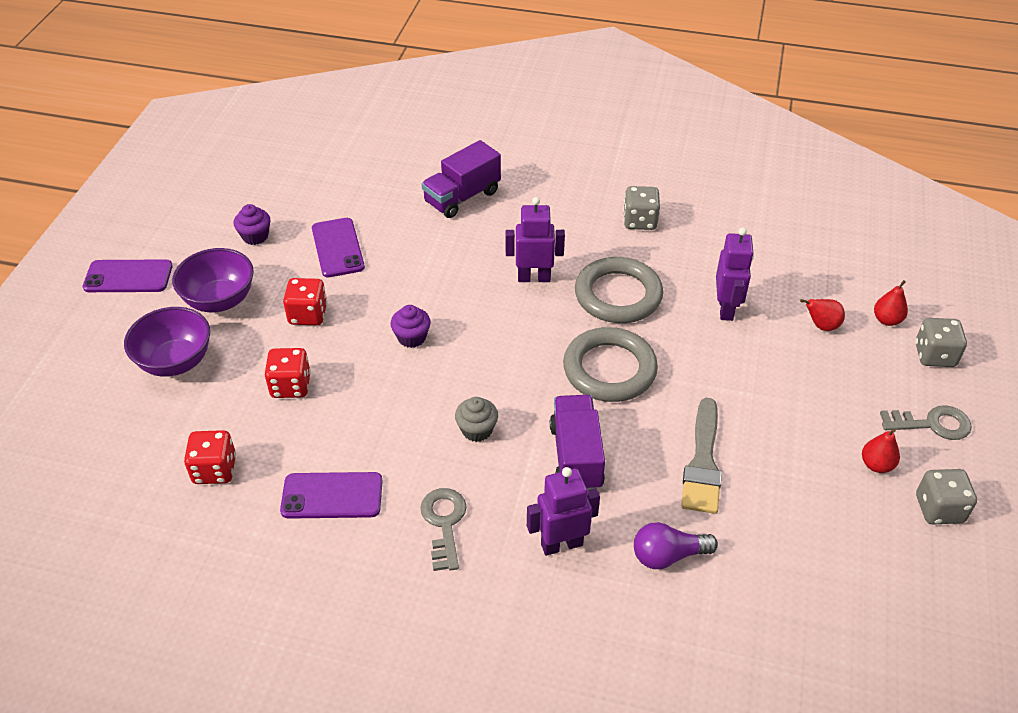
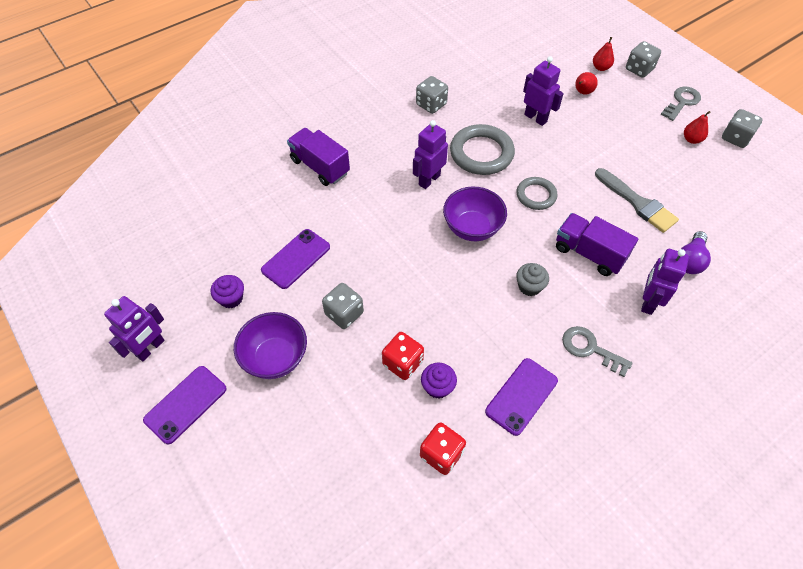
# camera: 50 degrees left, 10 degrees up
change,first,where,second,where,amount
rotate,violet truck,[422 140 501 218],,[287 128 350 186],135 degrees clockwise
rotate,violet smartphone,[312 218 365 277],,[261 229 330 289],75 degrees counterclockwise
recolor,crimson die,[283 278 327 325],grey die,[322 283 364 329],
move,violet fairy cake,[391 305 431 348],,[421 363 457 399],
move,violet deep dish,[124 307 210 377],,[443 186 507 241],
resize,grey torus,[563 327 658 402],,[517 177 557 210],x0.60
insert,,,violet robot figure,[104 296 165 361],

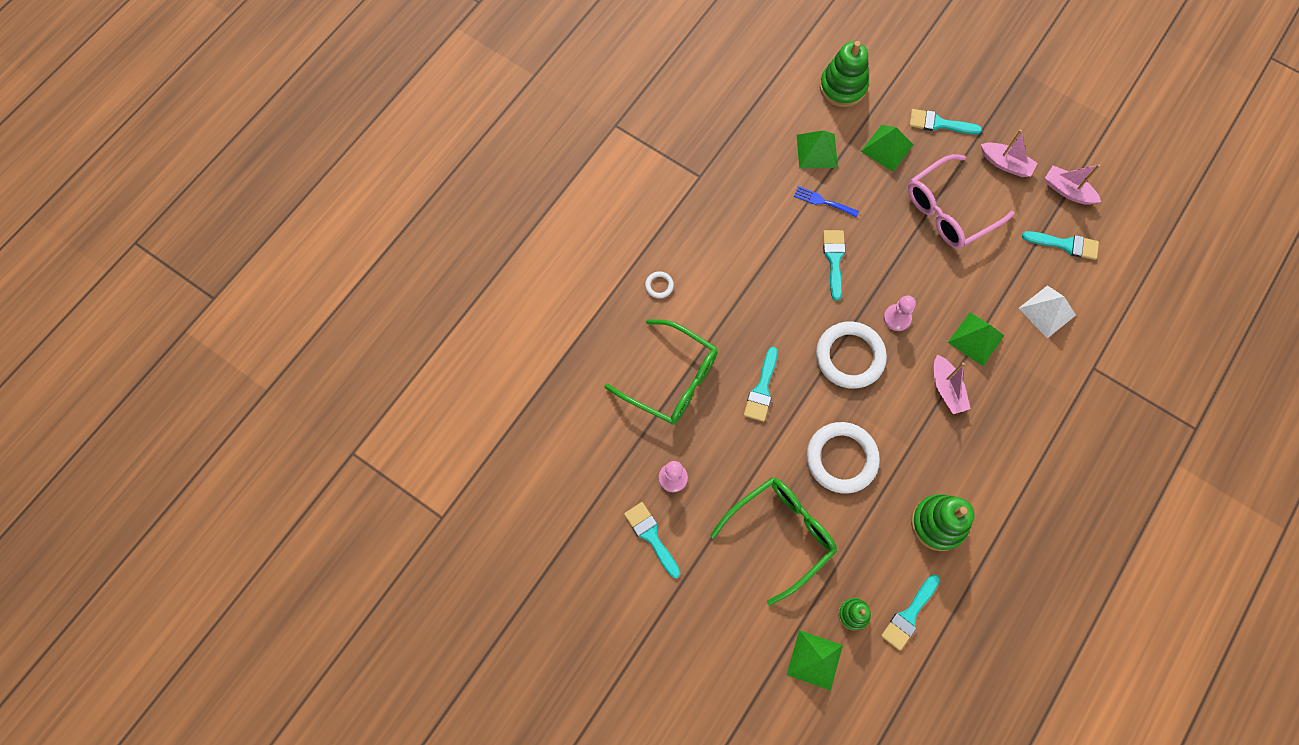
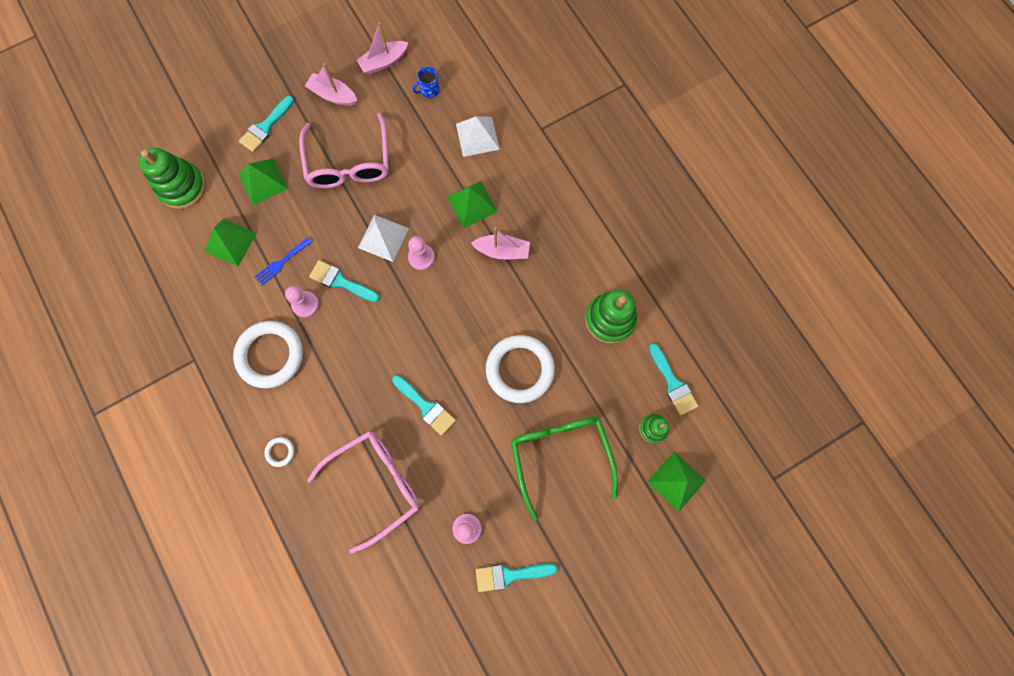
# camera: 65 degrees left, 5 degrees up
change,first,where,second,where,amount
rotate,rose-pink sailboat,[981 130 1038 177],,[305 63 357 106],120 degrees counterclockwise
replace,aqua paintbrush,[1022 231 1099 260],royal blue mug,[413 67 440 98],
recolor,green spectacles,[605 319 718 425],rose-pink spectacles,[307 431 420 553],
move,snow-white torus,[816 321 887 389],,[233 321 303 388],
insert,,,snow-white pyramid,[358 215 409 262],
insert,,,rose-pink game pawn,[285 286 319 318],

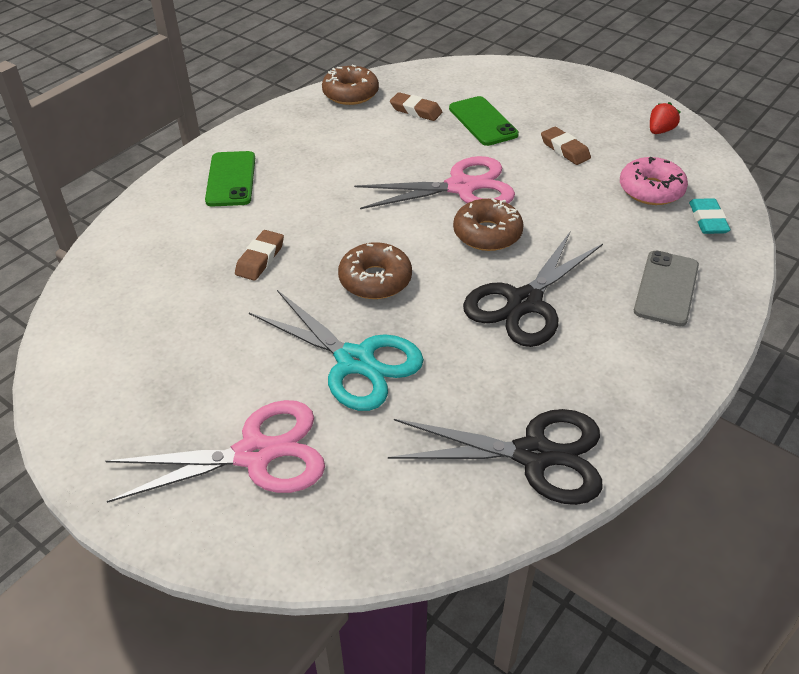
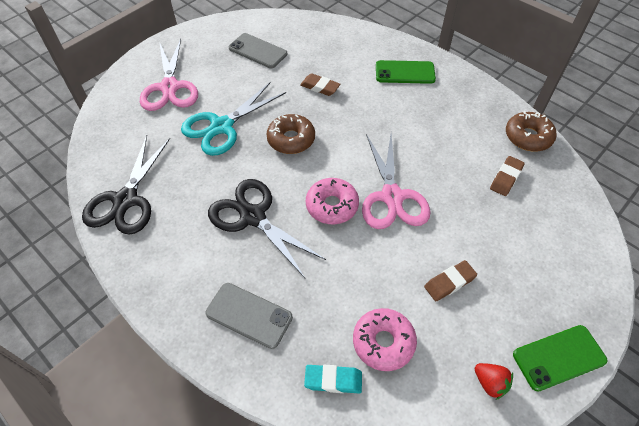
# camera: 95 degrees right, 10 degrees up
change,first,where,second,where,amount
move,green smartphone,[449 96 519 146],,[513 325 607 391],
recolor,dark brown glazed donut,[453 198 524 251],rose-pink glazed donut,[306 178 359 224],
insert,,,grey smartphone,[229 33 287 68],

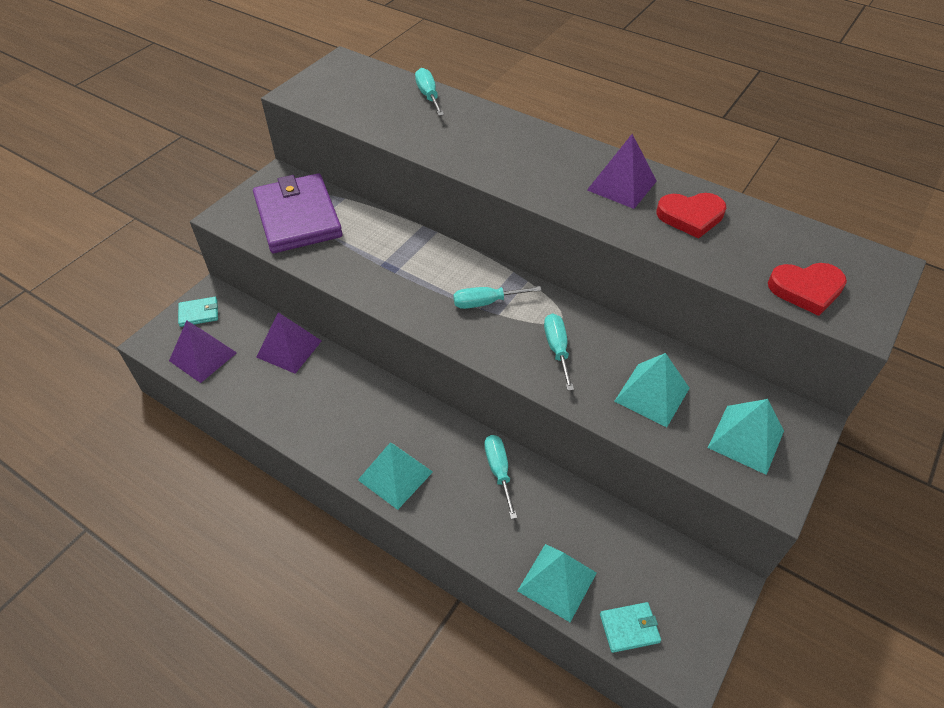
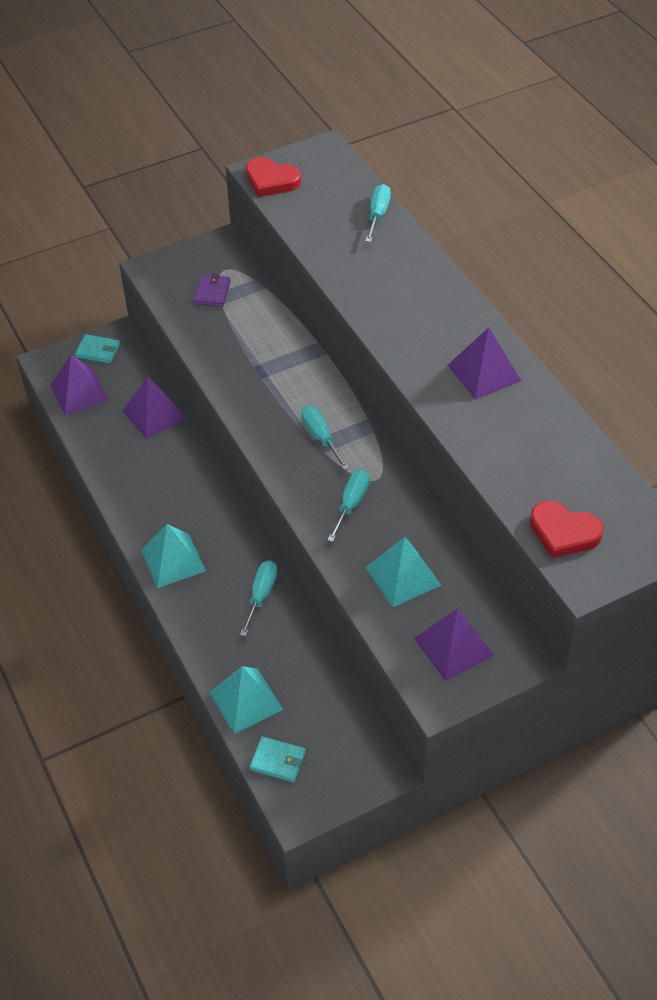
# camera: 30 degrees right, 0 degrees up
change,first,where,second,where,amount
resize,violet billfold,[253 173 343 253],,[193 274 231 307],x0.42
move,crimson heart,[657 193 726 239],,[245 157 301 197],
rotate,aqua hand screwdriver,[453 286 542 309],,[301 406 349 470],45 degrees clockwise
recolor,aqua pyramid,[708 399 784 475],violet pyramid,[414 608 494 681],

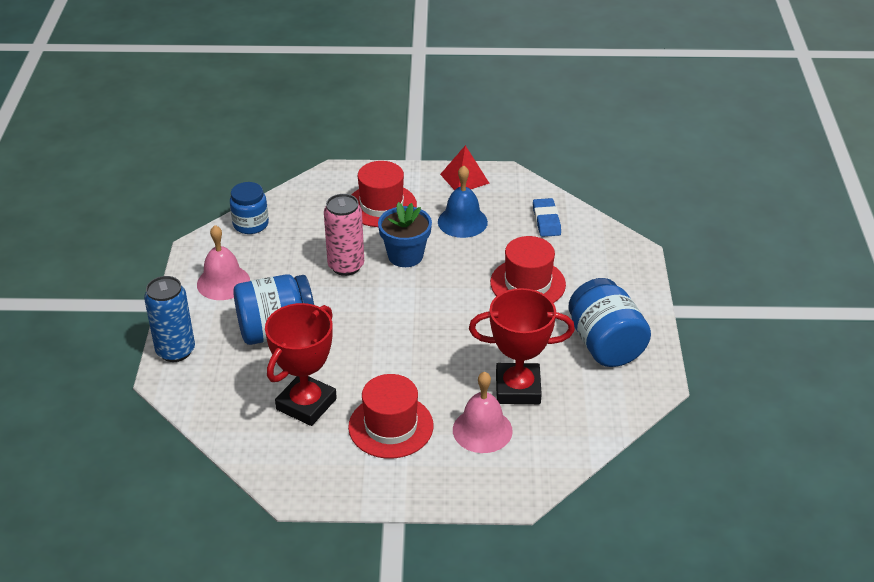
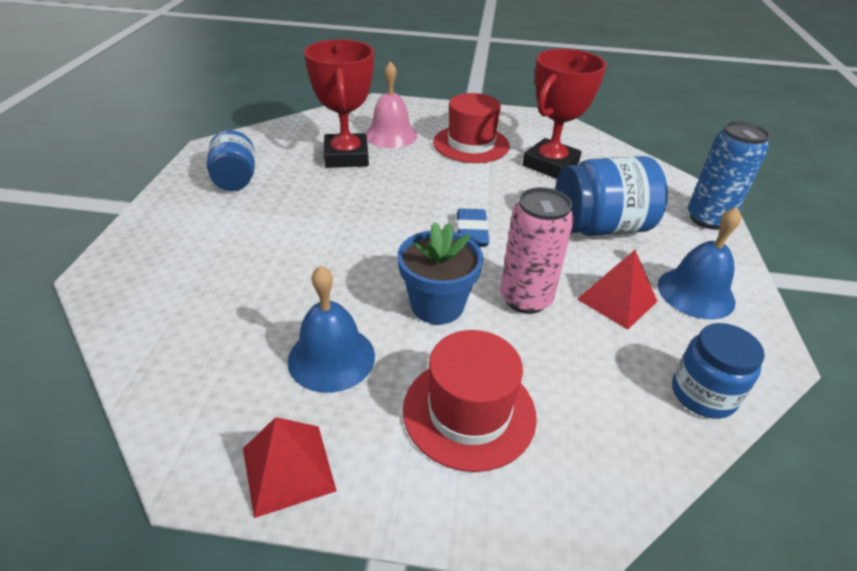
# camera: 175 degrees left, 0 degrees up
change,first,where,second,where,amount
move,royal blue pencil eraser,[533 198 561 237],,[456 209 489 246],
recolor,rose-pink hand bell,[197 225 250 300],royal blue hand bell,[658 207 741 319],
delete,crimson tall hat,[490 236 566 303],,,
resize,royal blue jam jar,[568 278 651 367],,[207 130 255 191],x0.64
rotate,crimson award cup,[469 288 575 404],,[304 39 374 168],75 degrees clockwise
insert,,,crimson pyramid,[577 250 658 330],

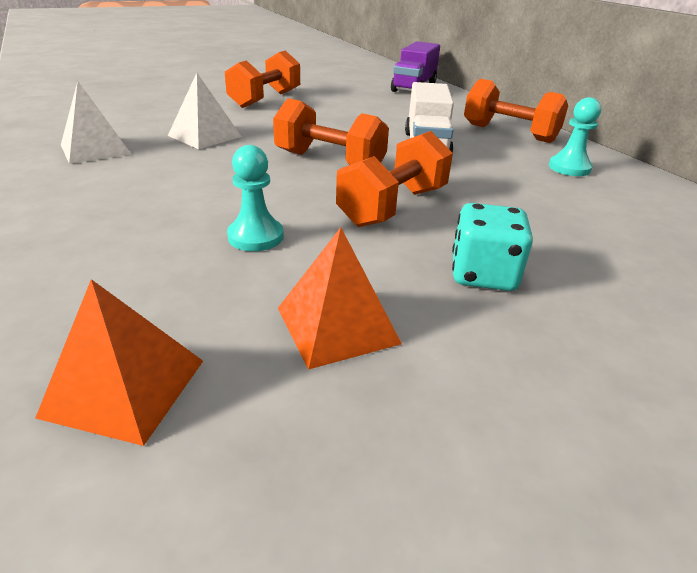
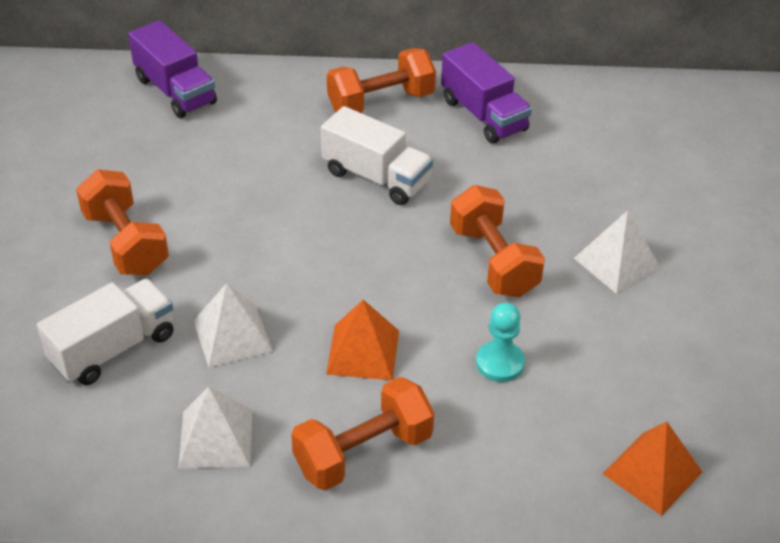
# camera: 60 degrees left, 10 degrees up
change,first,where,second,where,amount
replace,aqua game pawn,[549 97 601 176],violet truck,[441 42 532 144],
move,orange-coloured free weight,[273 98 389 164],,[291 377 434 491],
replace,aqua die,[452 203 533 291],snow-white pyramid,[574 210 661 294],
move,orange-coloured pyramid,[278 227 402 370],,[326 300 399 380],
insert,,,snow-white truck,[37 279 173 385],

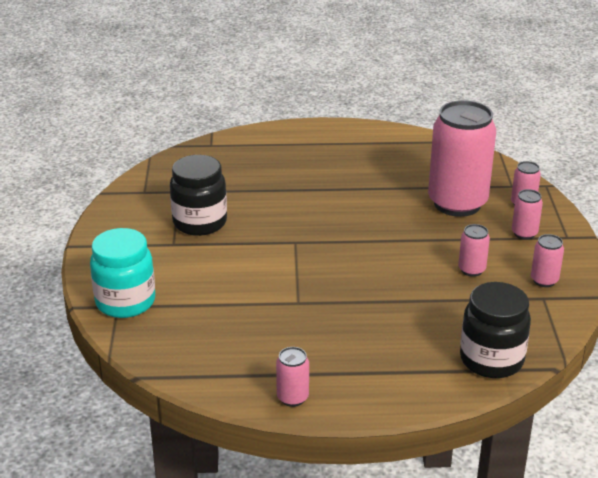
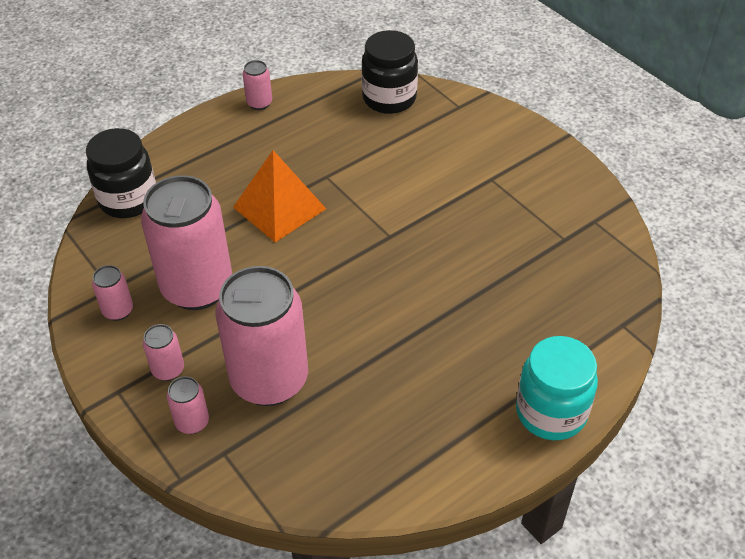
# camera: 145 degrees right, 15 degrees up
change,first,where,second,where,amount
move,jet-black jam jar,[170 155 227 236],,[361 30 418 114],
resize,rose-pink soda can,[458 224 490 277],,[141 175 232 310],x2.35
move,aqua jam jar,[90 228 155 318],,[516 336 598 440],
insert,,,orange-coloured pyramid,[233 150 326 242],

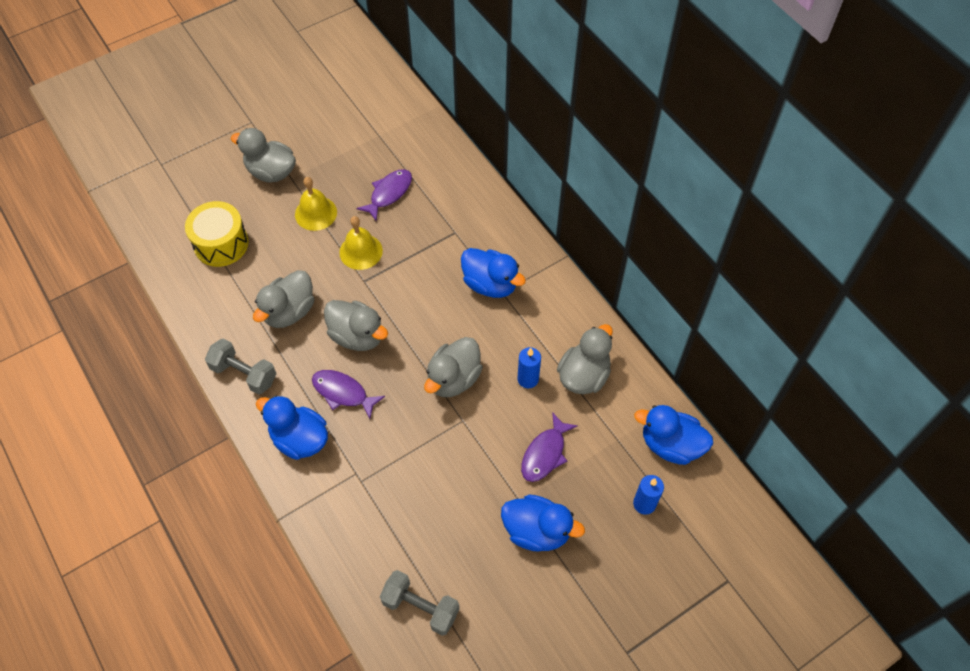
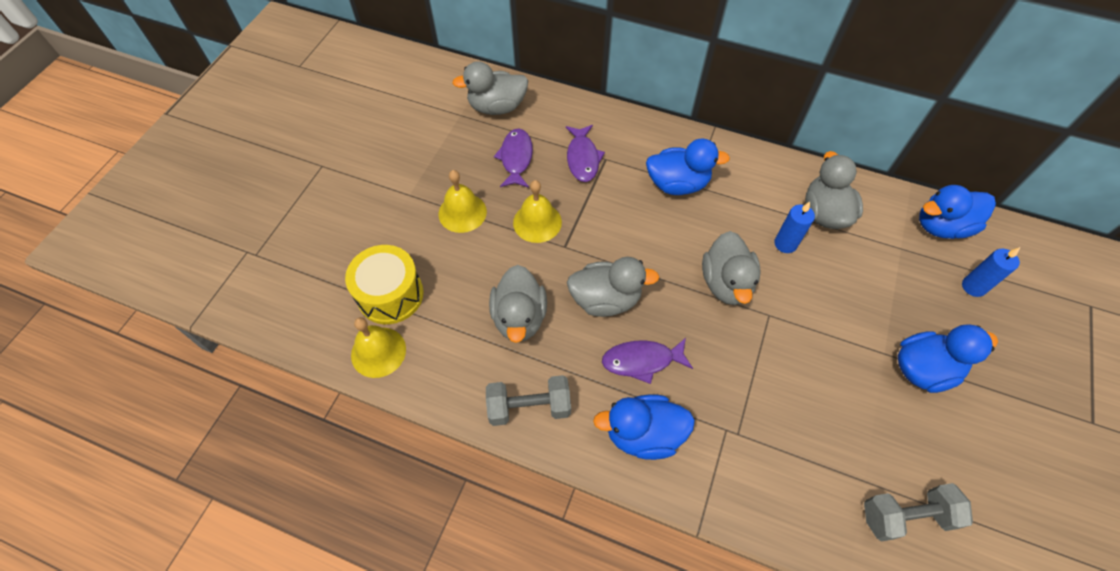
# camera: 35 degrees left, 0 degrees up
change,first,where,second,where,amount
move,grey toy duck,[231 128 296 182],,[452 61 528 115],
move,violet fish figure,[521 412 578 482],,[566 125 605 182],
insert,,,yellow hand bell,[351 317 406 378],

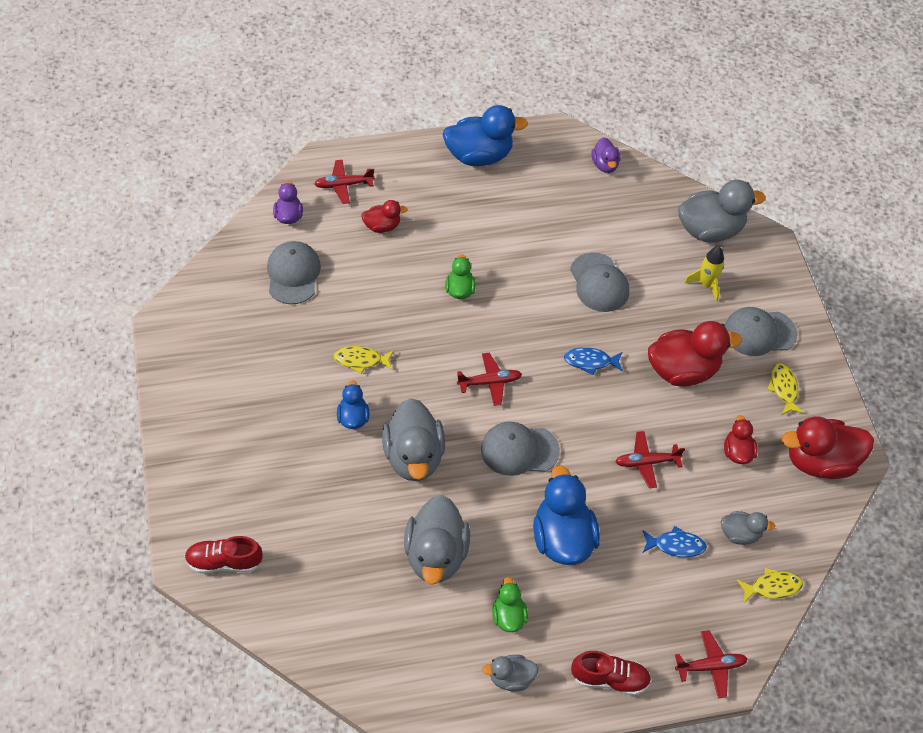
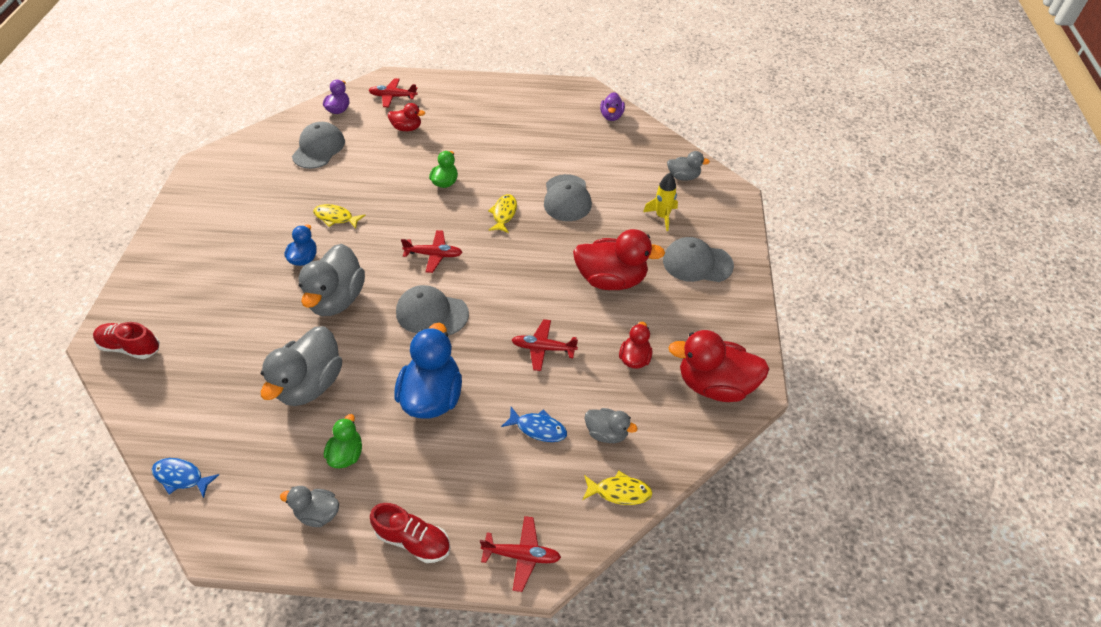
# camera: 20 degrees right, 5 degrees down
change,first,where,second,where,amount
delete,royal blue toy duck,[443 105 528 166],,,
resize,grey toy duck,[678 180 766 243],,[667 151 710 181],x0.53
move,royal blue fish figure,[564 347 623 375],,[152 458 219 498],
move,yellow fish figure,[767 363 804 415],,[488 194 517 233],

